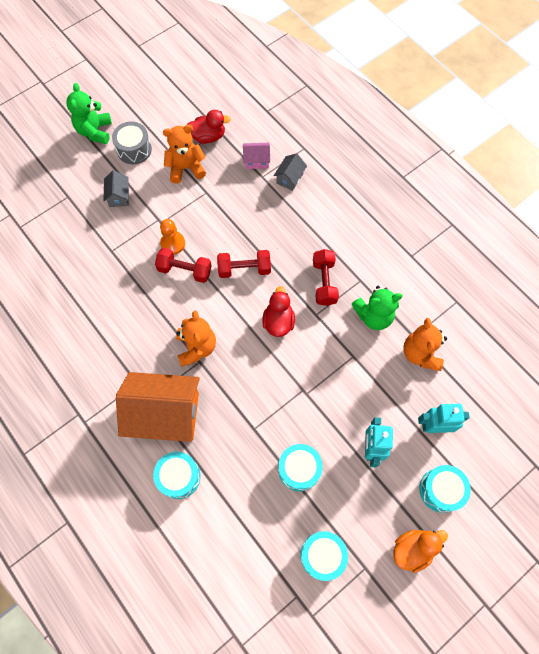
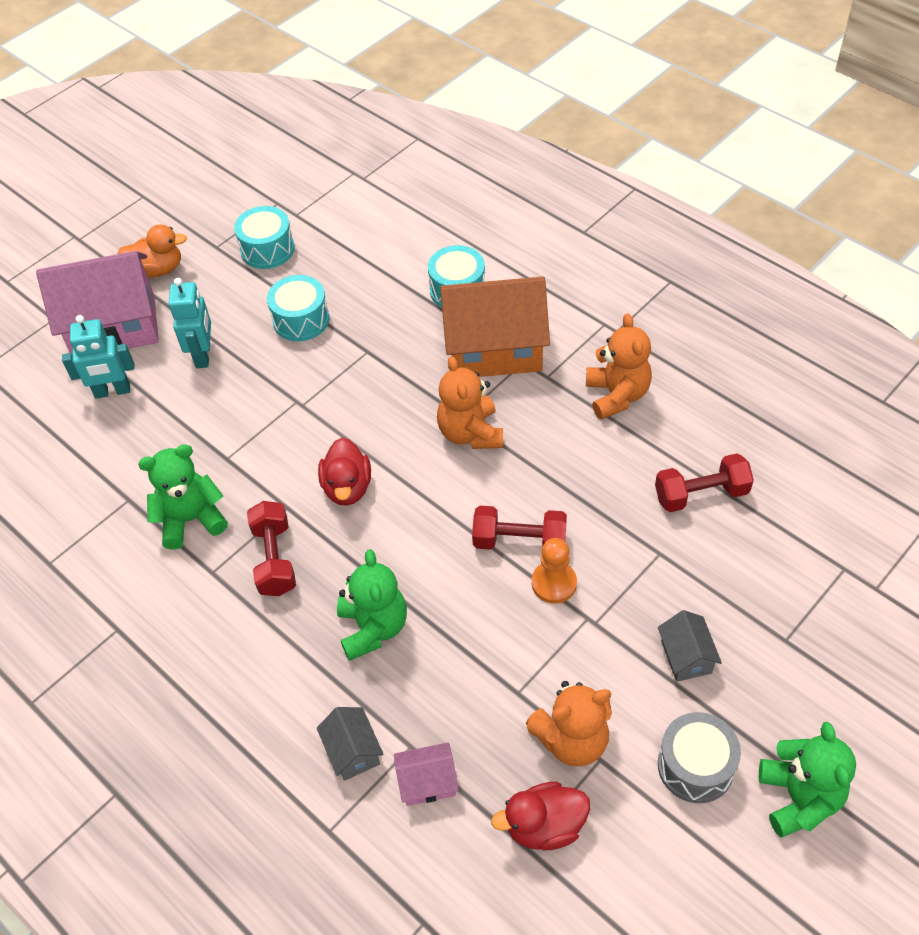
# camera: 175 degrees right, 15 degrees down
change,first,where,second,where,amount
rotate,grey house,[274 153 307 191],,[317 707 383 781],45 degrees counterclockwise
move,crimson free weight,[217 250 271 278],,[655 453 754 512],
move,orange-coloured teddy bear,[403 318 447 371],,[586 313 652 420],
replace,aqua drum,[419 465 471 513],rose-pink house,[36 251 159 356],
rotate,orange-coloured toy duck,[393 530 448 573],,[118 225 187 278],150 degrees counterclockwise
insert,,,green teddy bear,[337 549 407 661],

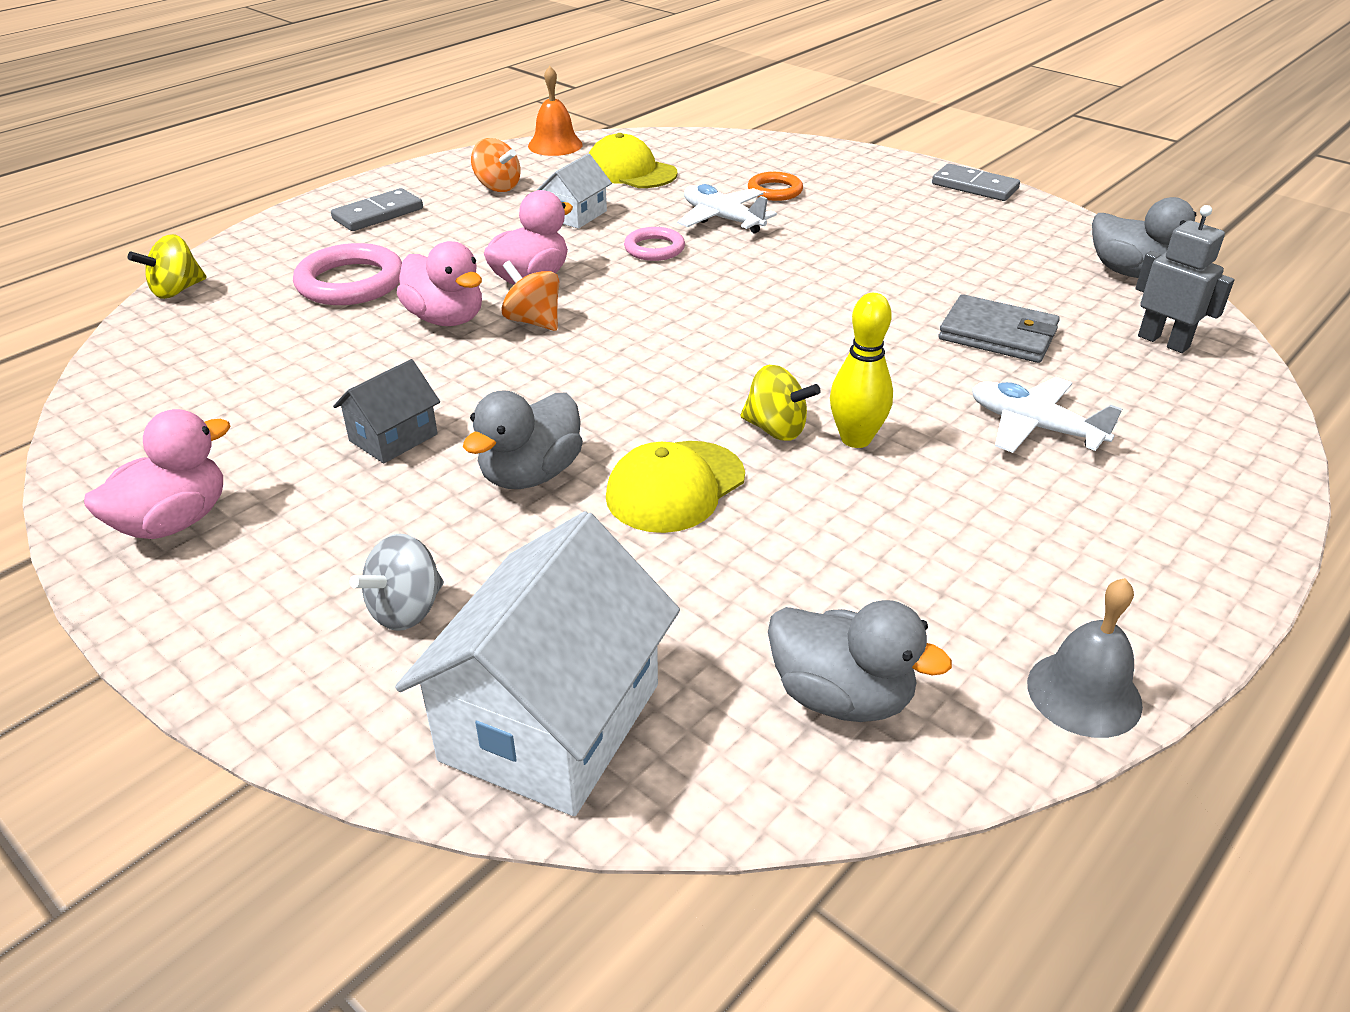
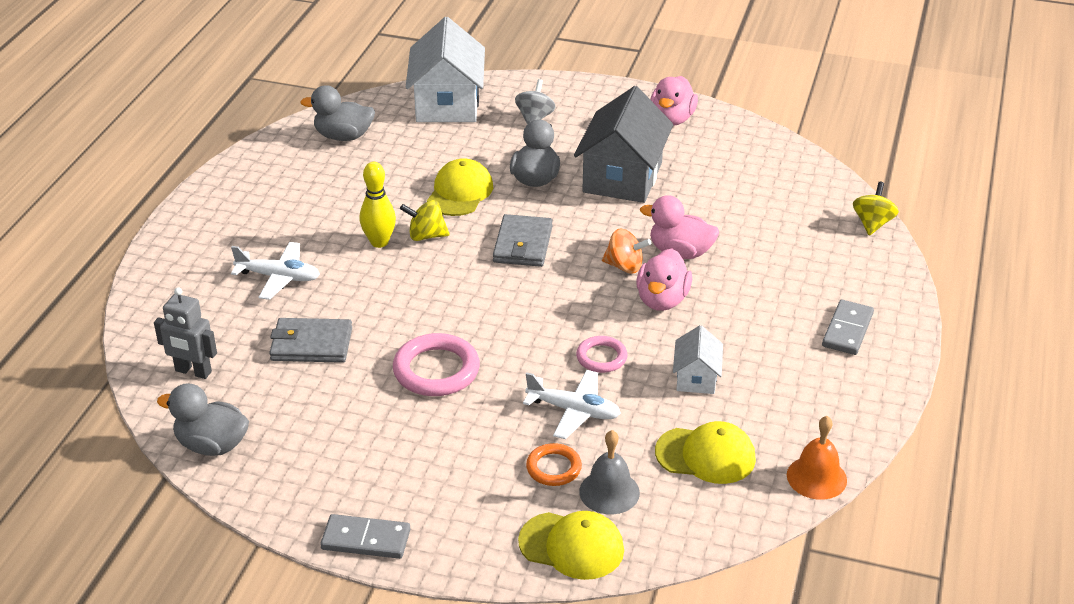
# camera: 155 degrees right, 0 degrees up
change,first,where,second,where,amount
delete,orange-coloured spinning top,[471 138 521 192],,,
move,rose-pink torus,[293 243 402 305],,[393 333 480 396],
resize,grey house,[333 359 440 463],,[574 86 673 203],x1.99
move,grey hand bell,[1027 578 1143 738],,[579 430 640 515],
insert,,,grey billfold,[493 214 553 267],
insert,,,yellow baseball cap,[518 511 624 580],

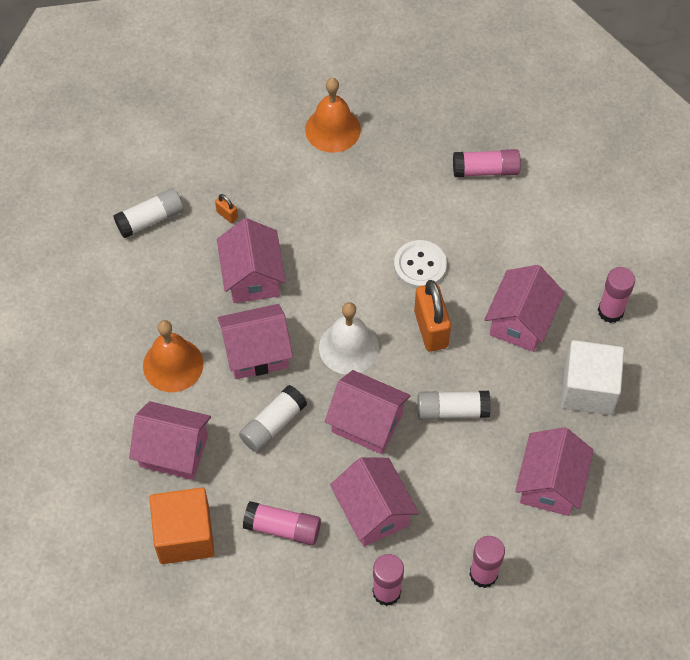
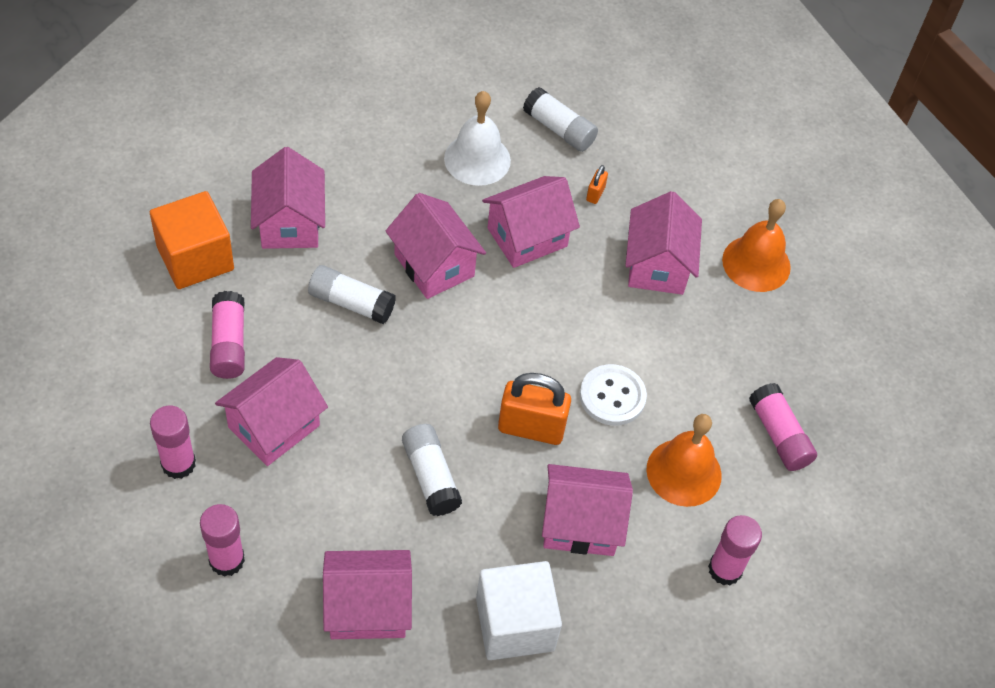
# camera: 65 degrees right, 5 degrees down
change,first,where,second,where,amount
move,rose-pink glue stick,[598 267 635 323],,[708 515 762 586],
rotate,orange-coloured padlock,[414 280 451 352],,[498 373 571 445],45 degrees clockwise
move,snow-white hand bell,[319 302 379 375],,[444 91 511 186],
move,orange-coloured hand bell,[143 320 203 392],,[647 414 722 507],
move,rose-pink house,[325 370 410 454],,[625 191 702 295],

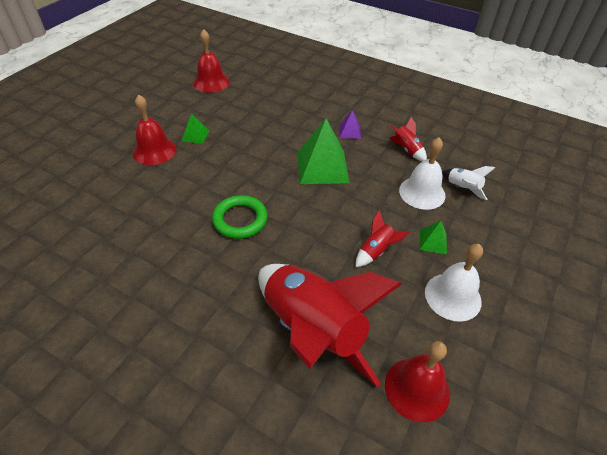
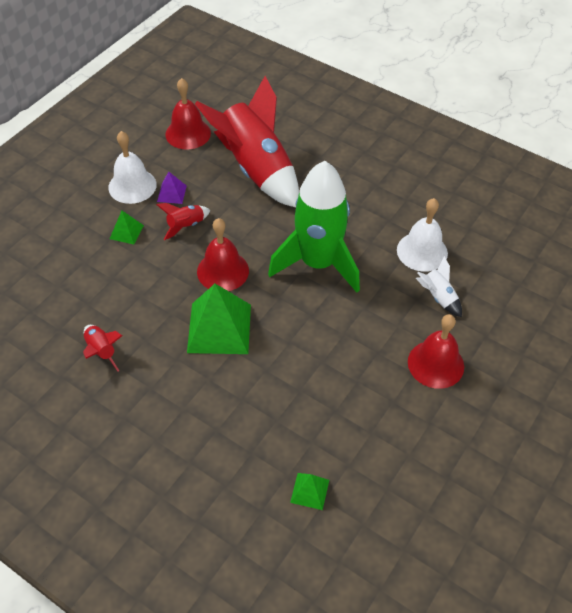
# camera: 175 degrees left, 5 degrees up
change,first,where,second,where,amount
move,crimson hand bell,[193 29 230 93],,[197 218 249 291],
move,violet pyramid,[339 110 361 139],,[157 171 187 204],
move,green pyramid,[182 114 209 144],,[290 473 329 510],
move,snow-white hand bell,[399 137 445 210],,[397 198 448 272],
move,snow-white toy rocket,[442 166 495 200],,[416 256 462 317],
replace,green torus,[212 195 268 239],green toy rocket,[268 161 360 292],

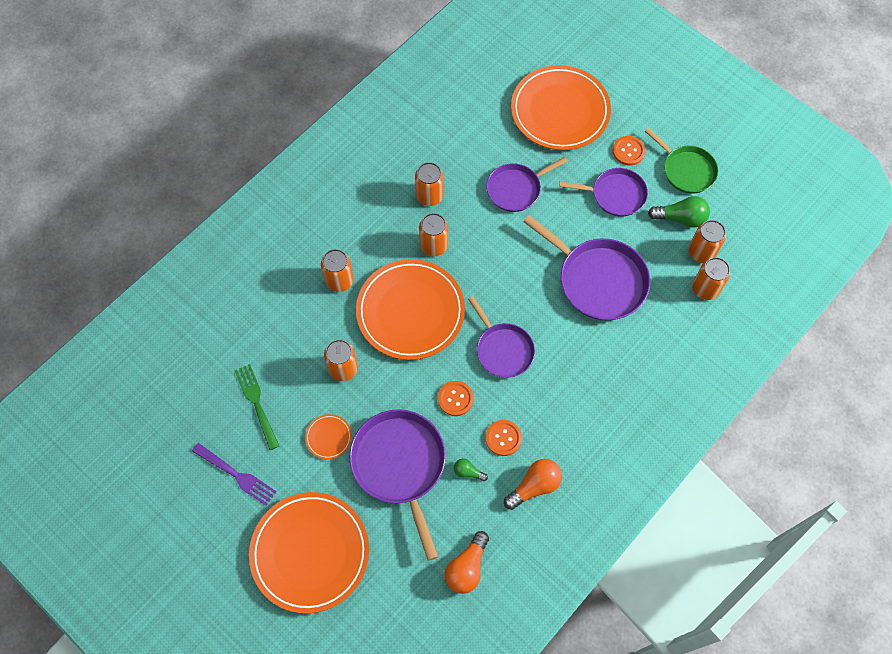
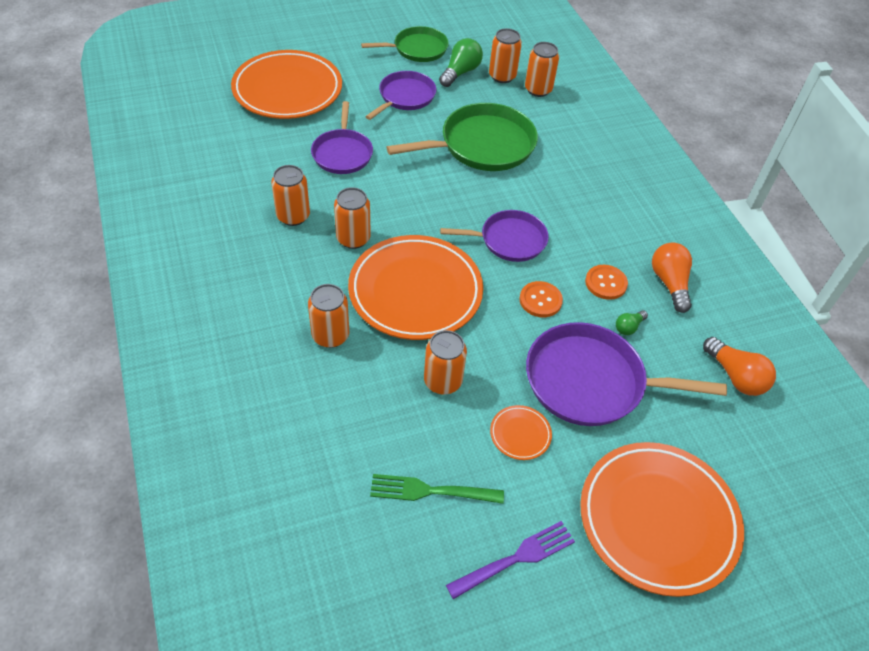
# camera: 65 degrees left, 15 degrees down
change,first,where,second,where,amount
delete,orange-coloured button,[613 136 646 165],,,
recolor,violet frying pan,[523 215 650 321],green frying pan,[387 103 538 171],

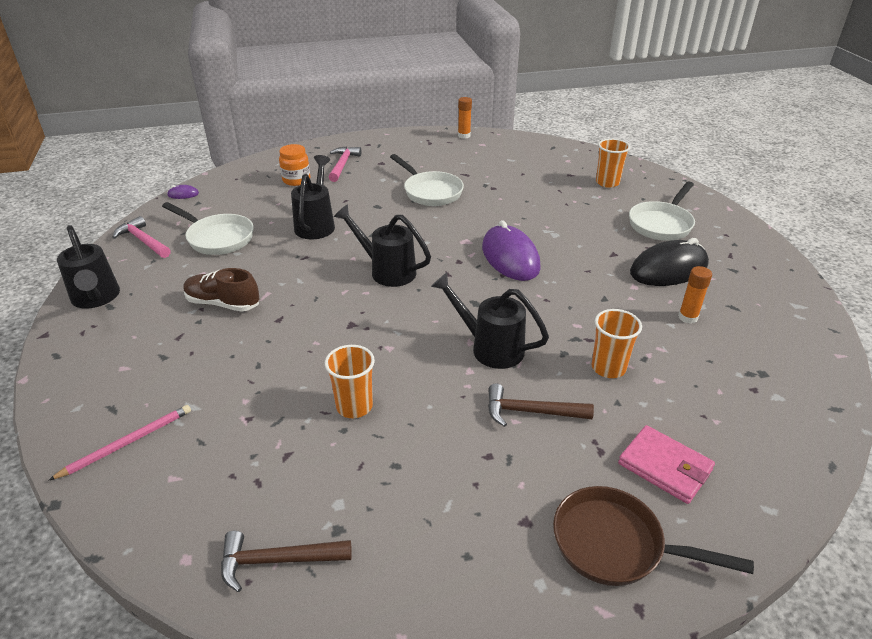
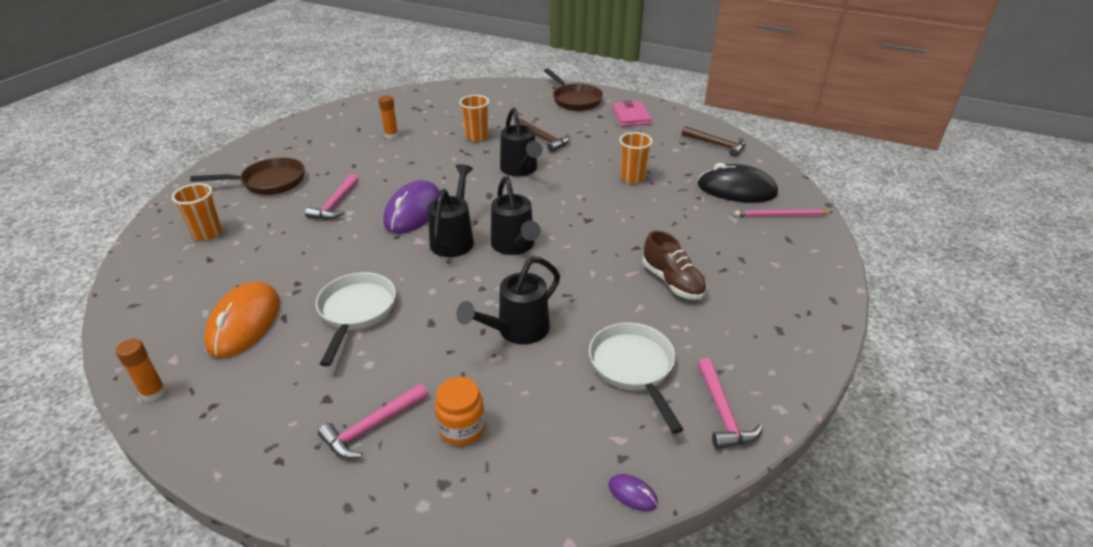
# camera: 140 degrees left, 0 degrees up
change,first,where,second,where,amount
recolor,snow-white frying pan,[629 182 695 241],dark brown frying pan,[190 157 305 195],
move,jet-black watering can,[57 225 120 309],,[428 164 474 257],
move,jet-black mouse,[630 238 709 286],,[698 163 778 203],
move,rose-pink billfold,[618 425 715 504],,[612 100 652 127],
insert,,,rose-pink hammer,[305 174 359 220],
insert,,,orange-coloured mouse,[204 282 280 358],

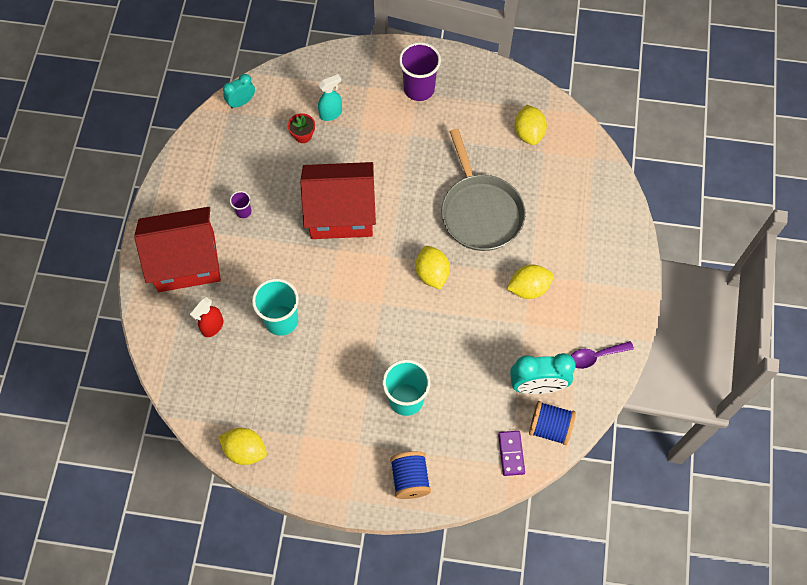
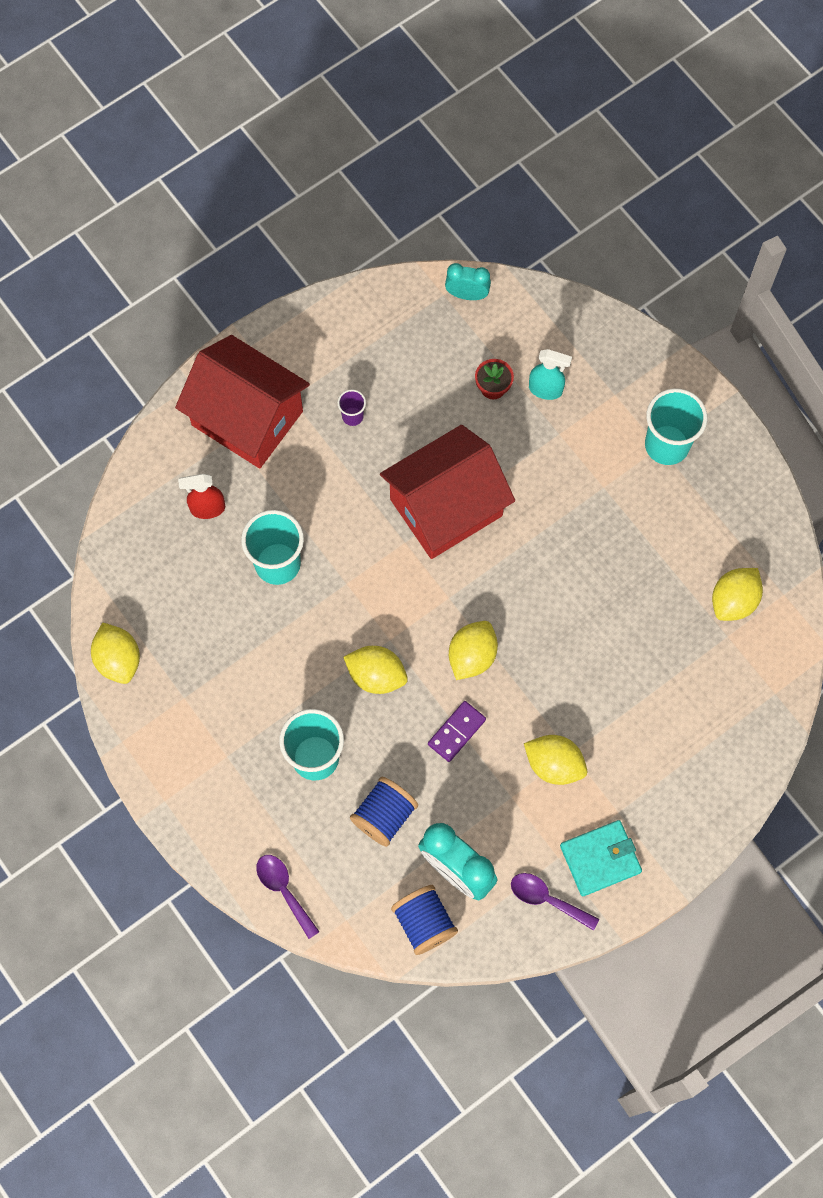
# camera: 45 degrees right, 5 degrees up
change,first,where,second,where,amount
recolor,violet cup,[399 42 441 101],aqua cup,[645 388 707 465],
delete,grey frying pan,[441 129 525 251],,,
rotate,crimson house,[300 162 376 239],,[380 425 515 559],75 degrees counterclockwise
move,violet domino,[498 431 525 476],,[428 701 486 762],
move,royal blue bobbin,[390 451 431 499],,[350 777 418 847],
insert,,,yellow toy lemon,[343 646 408 694],
insert,,,aqua billfold,[560 820 642 896],
insert,,,violet tablespoon,[256 855 320 939],

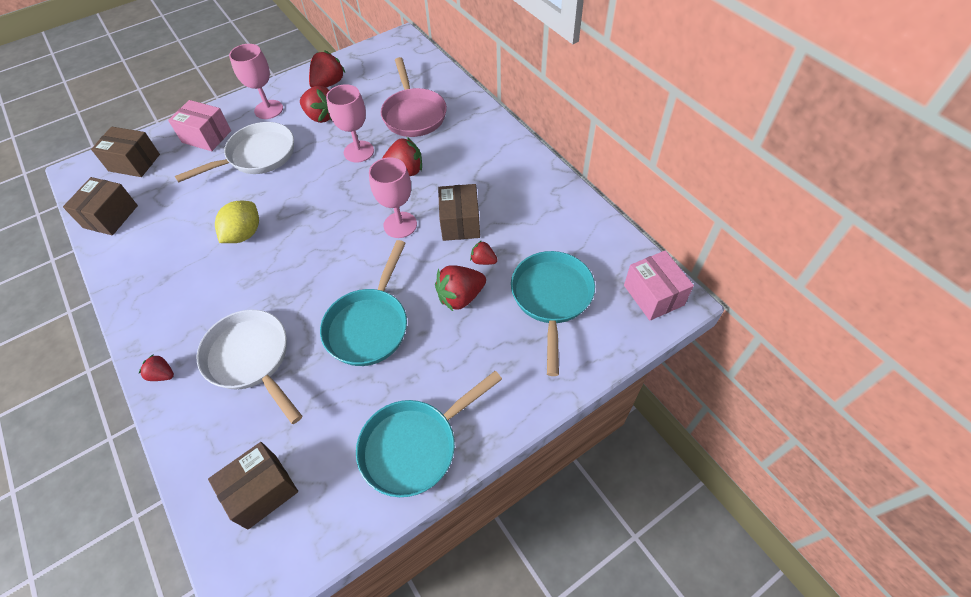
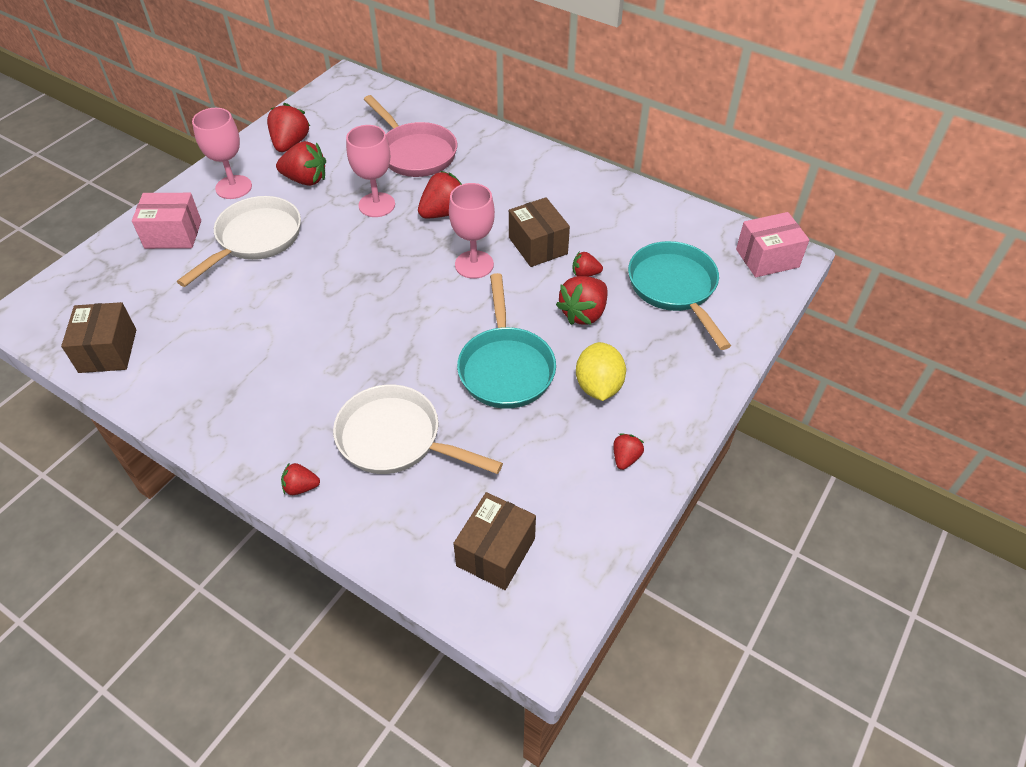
# camera: 25 degrees left, 5 degrees down
change,first,where,second,where,amount
delete,dark brown package,[91 127 160 177],,,
move,yellow toy lemon,[215 201 259 243],,[576 342 626 401],
rotate,rose-pink package,[624 250 694 321],,[736 212 809 277],60 degrees counterclockwise
replace,aqua frying pan,[356 371 502 497],crimson berry,[613 433 644 470],

